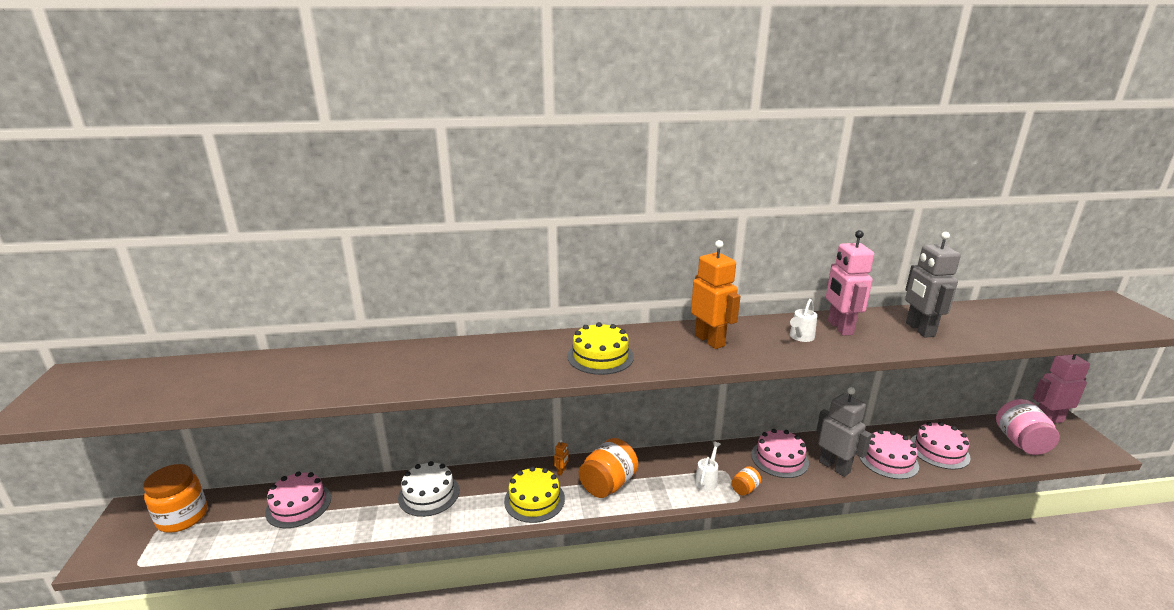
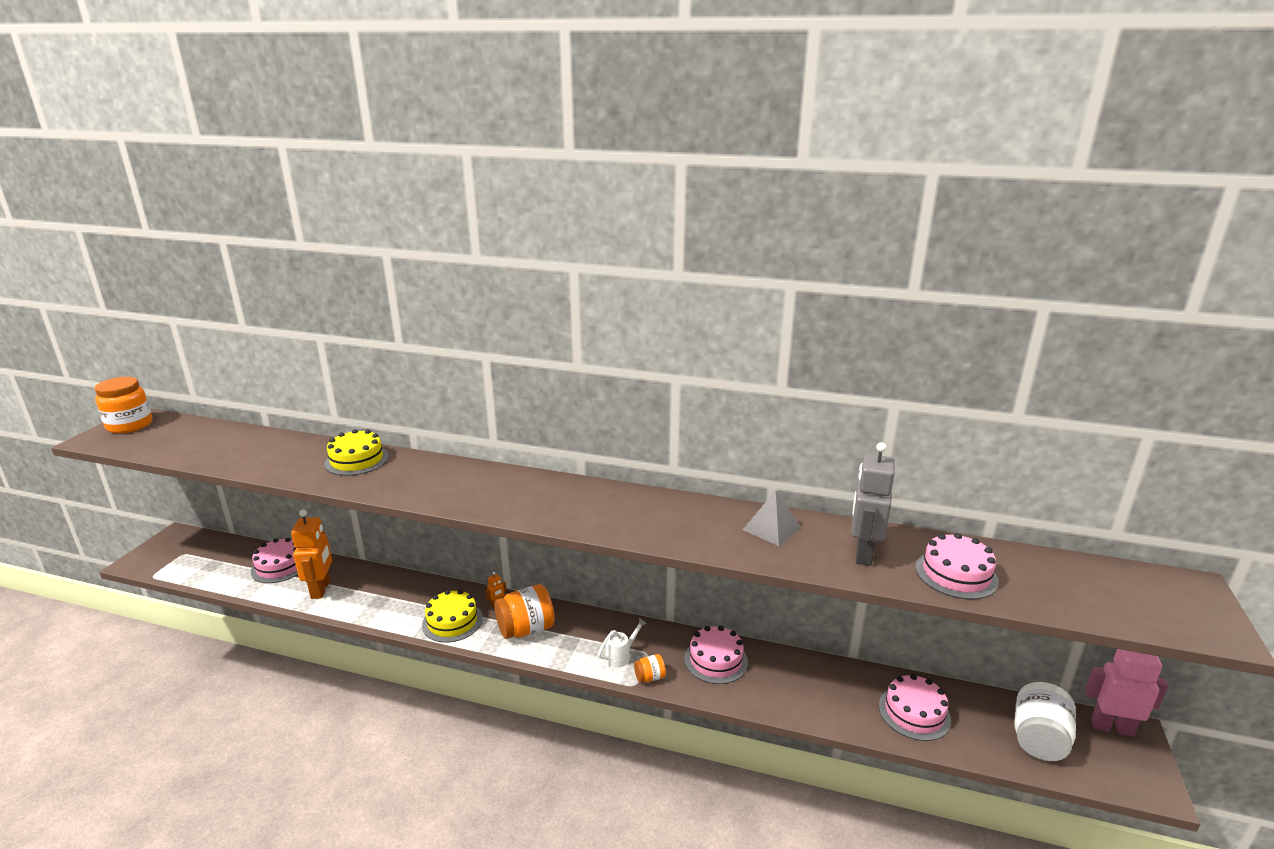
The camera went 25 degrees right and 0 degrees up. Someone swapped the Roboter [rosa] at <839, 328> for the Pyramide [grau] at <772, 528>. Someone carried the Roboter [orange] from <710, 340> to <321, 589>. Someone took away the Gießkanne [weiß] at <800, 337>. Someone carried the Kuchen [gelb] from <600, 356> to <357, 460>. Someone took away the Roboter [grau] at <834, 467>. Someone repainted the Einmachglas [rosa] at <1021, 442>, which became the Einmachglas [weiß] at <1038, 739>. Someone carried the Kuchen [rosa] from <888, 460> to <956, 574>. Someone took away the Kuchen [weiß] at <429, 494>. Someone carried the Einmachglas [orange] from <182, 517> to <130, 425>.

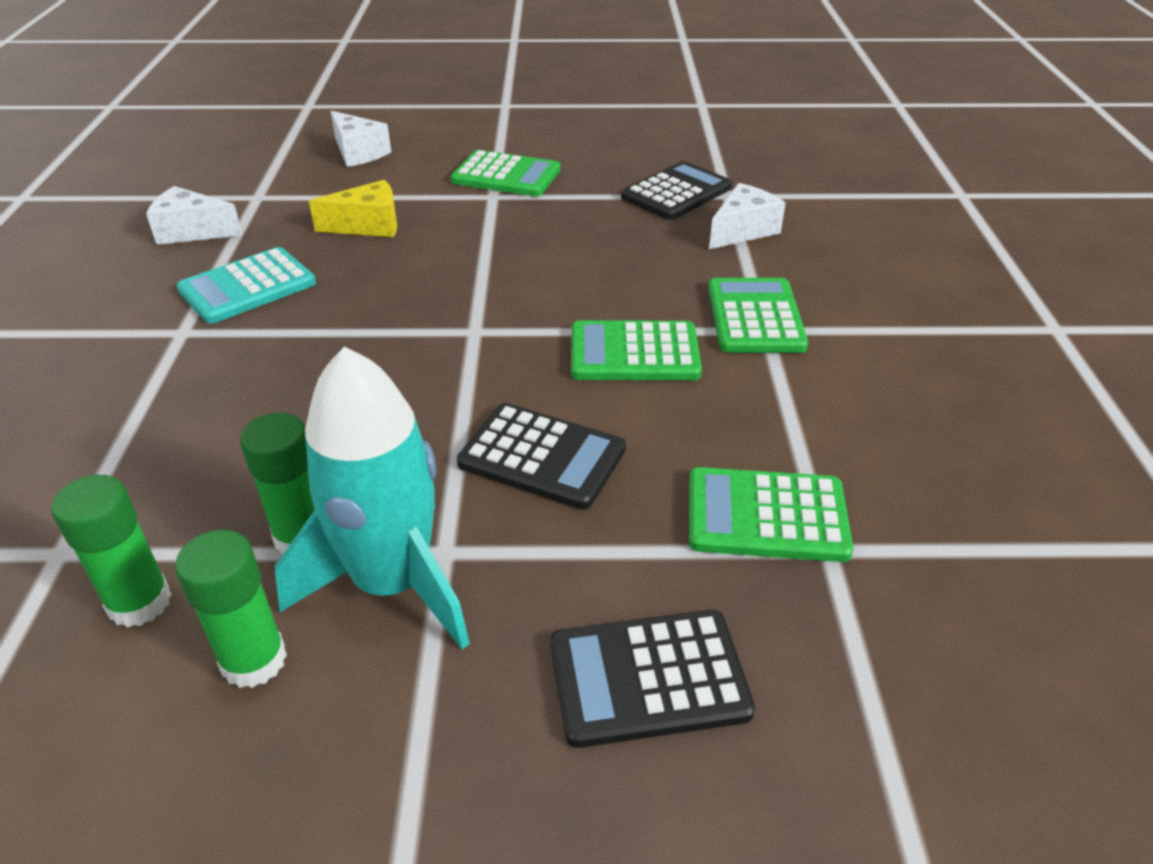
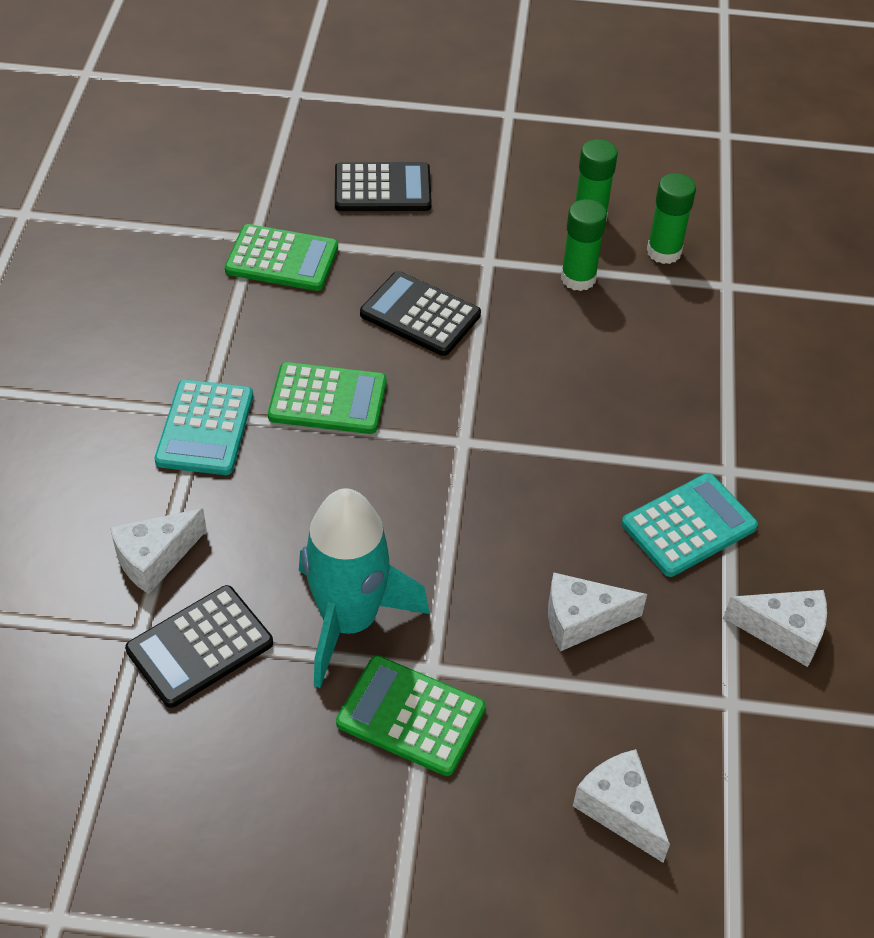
The camera went 175 degrees left and 10 degrees up. Someone repainted the Käse [gelb] at <368, 225>, which became the Käse [weiß] at <581, 620>. Someone repainted the Taschenrechner [grün] at <755, 317>, which became the Taschenrechner [türkis] at <205, 428>. Someone carried the Rakete [türkis] from <393, 583> to <349, 621>.

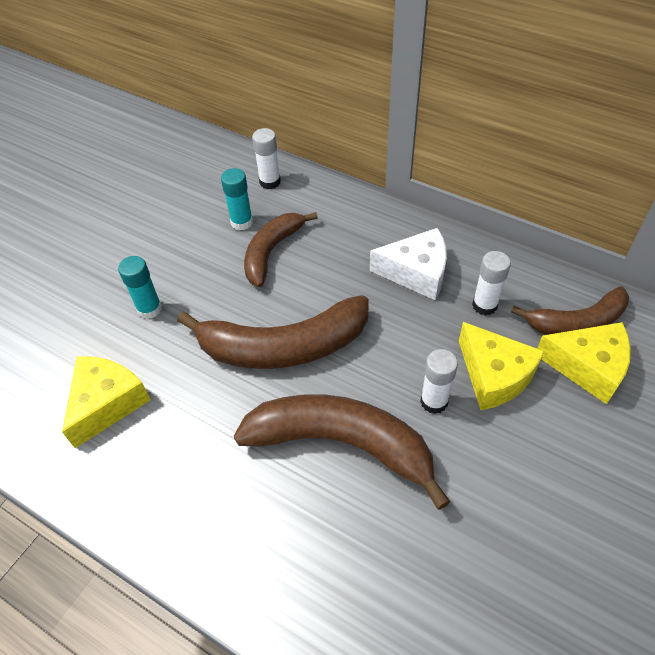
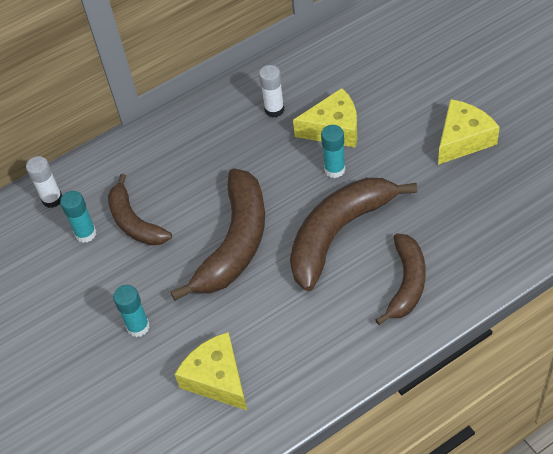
The camera went 60 degrees left and 0 degrees up. Someone took away the Käse [weiß] at <416, 272>. Someone carried the Banane [braun] from <577, 322> to <406, 283>. Someone carried the Käse [gelb] from <587, 367> to <463, 139>. Someone repainted the Klebestift [weiß] at <434, 401>, which became the Klebestift [türkis] at <334, 169>.

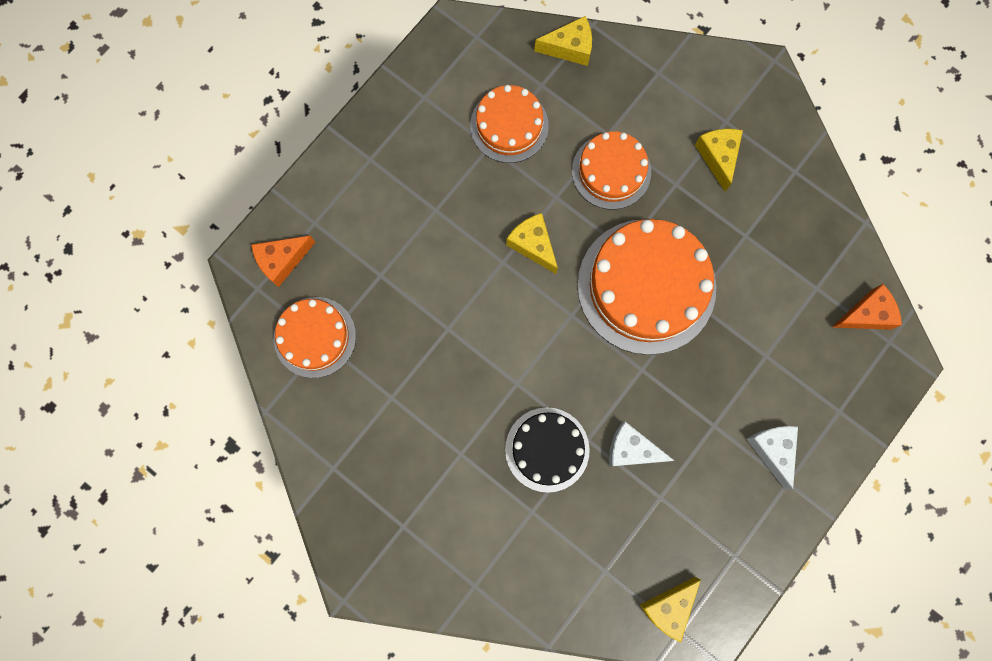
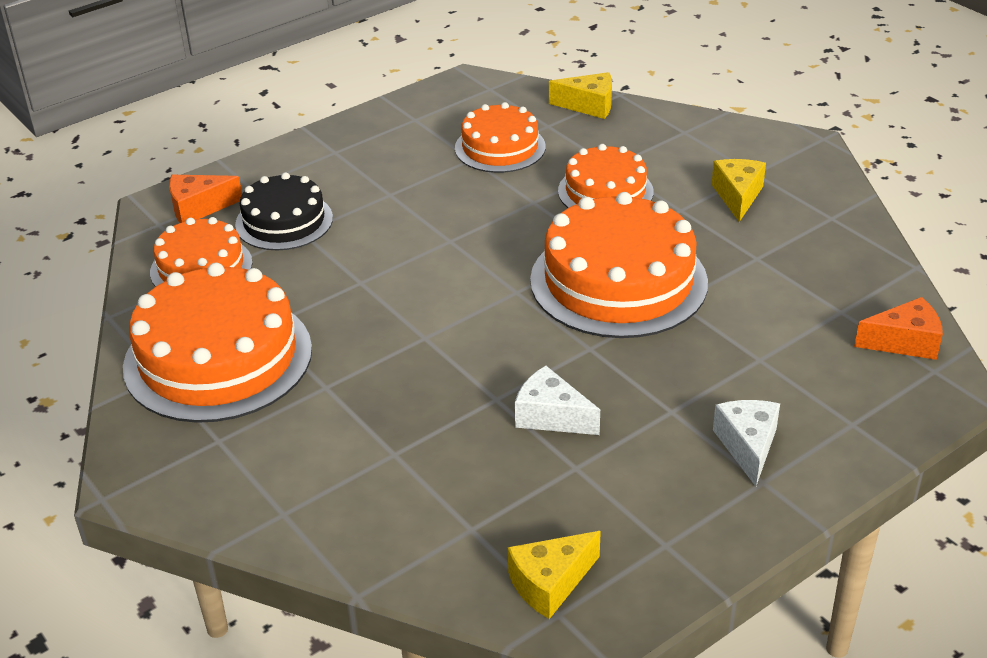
The camera went 15 degrees right and 40 degrees down. Someone took away the Käse [gelb] at <533, 245>. Someone carried the Kuchen [schwarz] from <547, 449> to <284, 221>. Someone put down the Kuchen [orange] at <218, 358>.

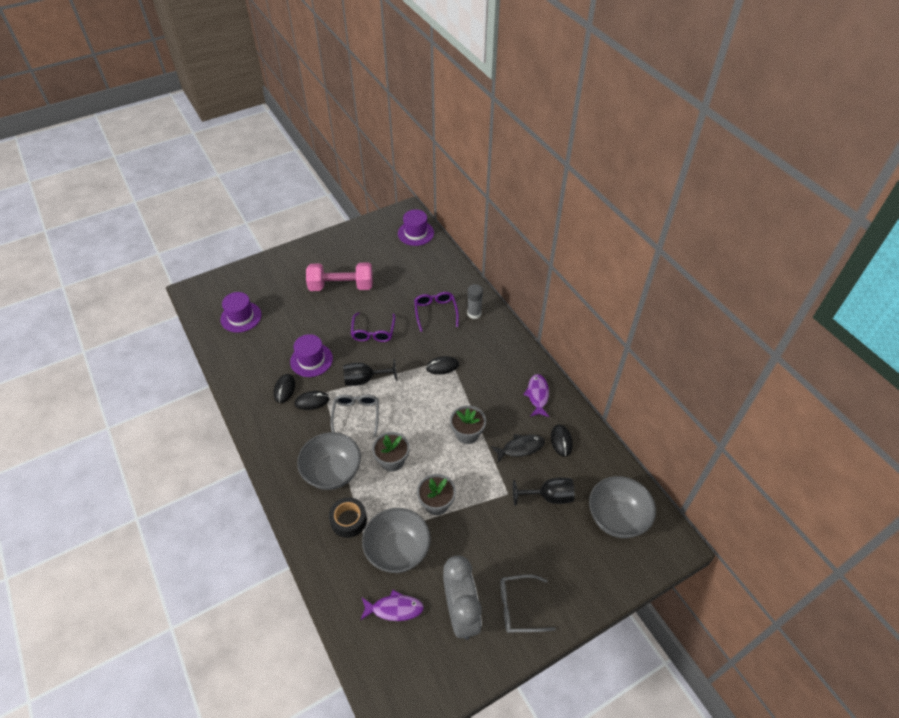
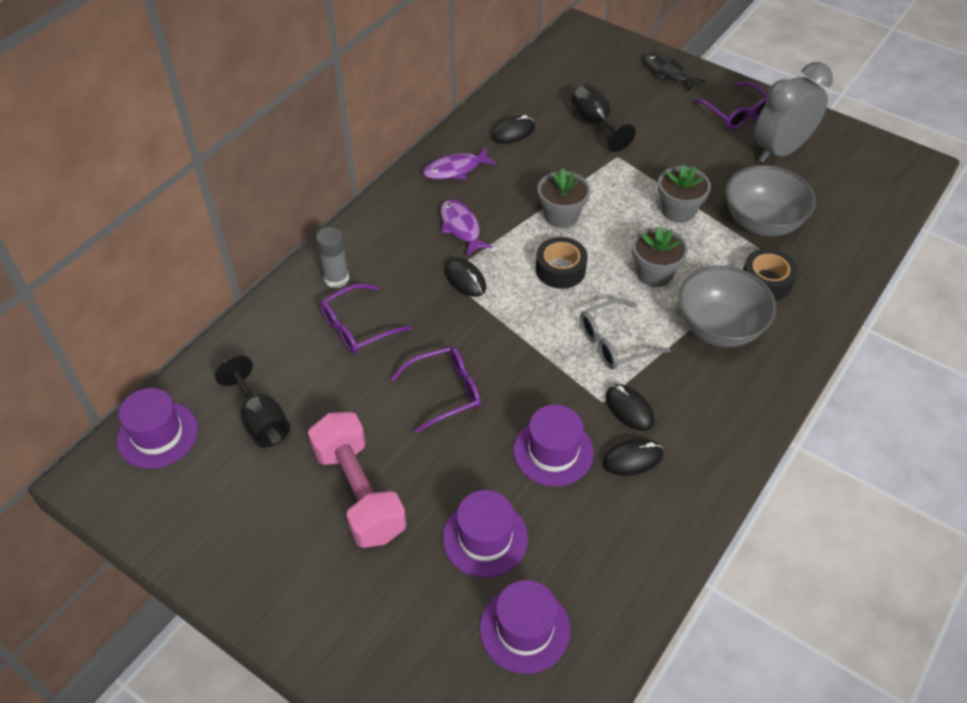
The camera went 115 degrees left and 0 degrees up. Someone carried the Kelch [schwarz] from <364, 379> to <261, 421>. Someone carried the Fisch [schwarz] from <520, 448> to <668, 73>. Someone took away the Schüssel [grau] at <617, 518>. Someone repainted the Brille [grau] at <519, 607>, which became the Brille [lila] at <736, 113>. Someone carried the Fisch [lila] from <394, 609> to <461, 227>. Someone put down the Klebeband [schwarz] at <560, 269>. Someone put down the Hut [lila] at <485, 538>.

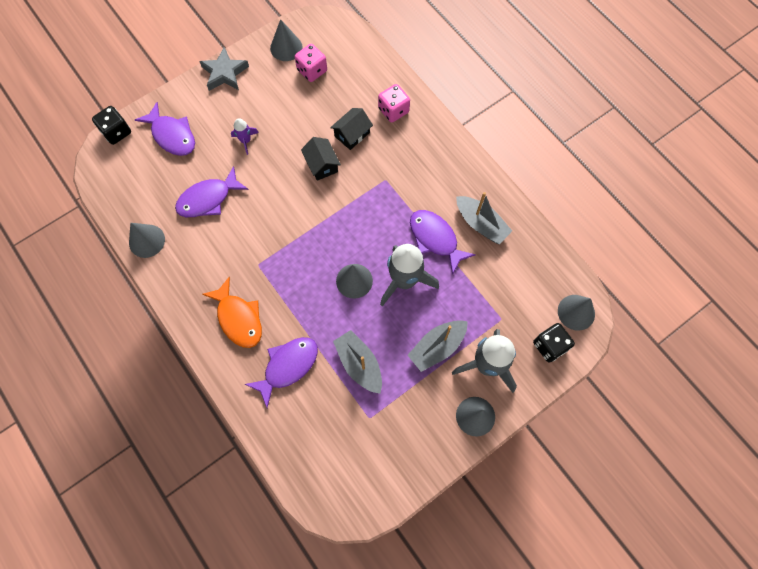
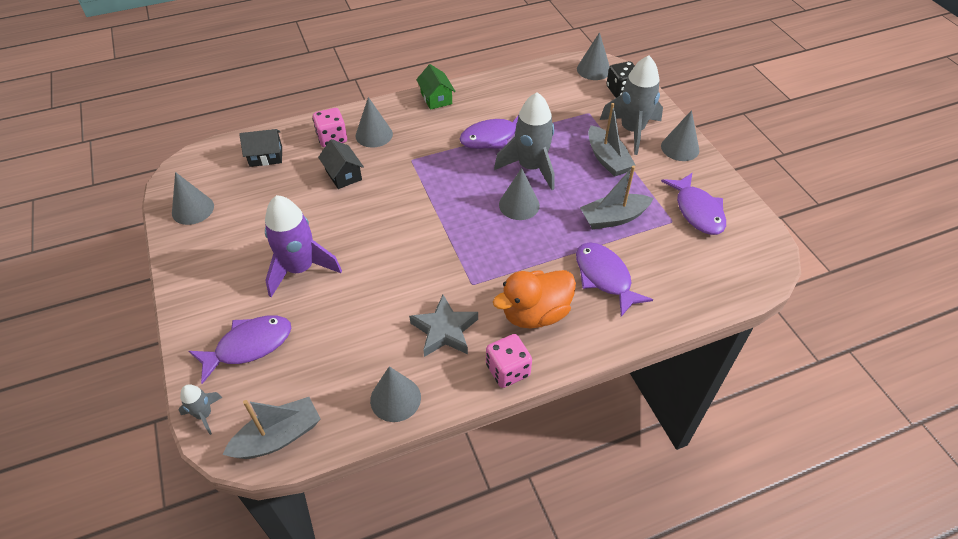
The camera went 75 degrees left and 20 degrees down. Someone carried the Spielwürfel [rosa] from <312, 70> to <507, 370>. Someone carried the Stern [grau] from <225, 73> to <444, 330>. Someone swapped the Spielwürfel [schwarz] at <116, 132> for the Rakete [grau] at <204, 415>. Someone scaled the Rakete [lila] at <245, 141> by 2.07. Someone carried the Haus [schwarz] from <322, 165> to <266, 156>. Someone carried the Fisch [lila] from <208, 199> to <697, 211>. Someone carried the Boot [grau] from <481, 224> to <278, 437>. Someone swapped the Fisch [orange] at <238, 318> for the Ente [orange] at <535, 313>. Someone put down the Haus [grün] at <436, 98>. Someone put down the Kegel [grau] at <374, 135>.

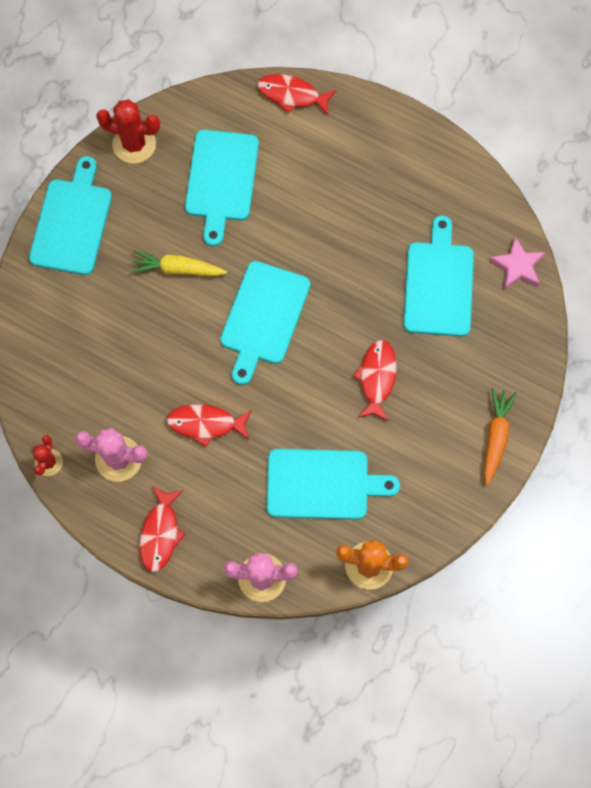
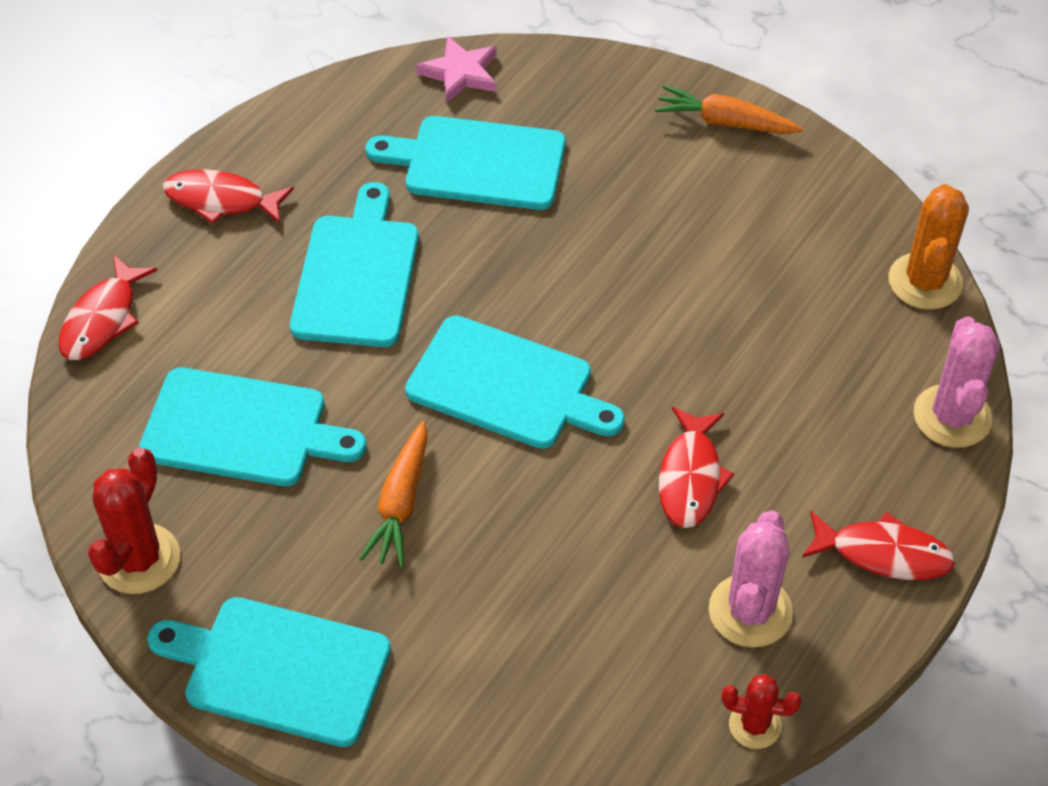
The camera went 85 degrees left and 20 degrees down. Someone repainted the Karotte [gelb] at <177, 269>, which became the Karotte [orange] at <400, 503>. Someone carried the Fisch [rot] from <377, 378> to <221, 200>. Someone carried the Schneidebrett [türkis] from <322, 484> to <357, 275>.

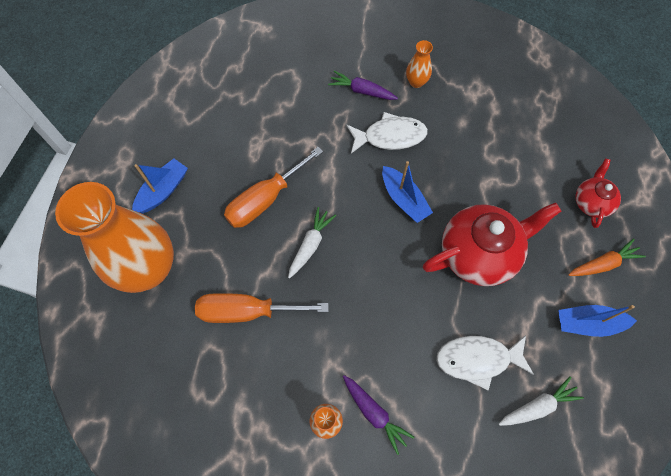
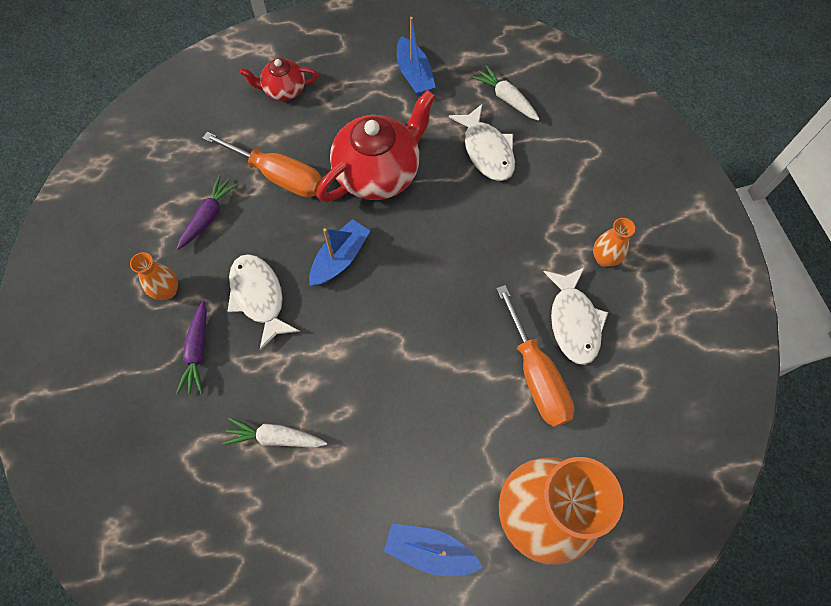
The camera went 110 degrees left and 0 degrees up. Someone carried the Schraubenzieher [orange] from <265, 200> to <279, 176>. Someone rotated the Teekanne [rot] at <479, 253> by 90 degrees clockwise. Someone carried the Karotte [weiß] from <310, 244> to <275, 437>. Someone took away the Karotte [orange] at <603, 263>. Someone carried the Karotte [lila] from <374, 413> to <208, 216>. Someone put down the Fisch [weiß] at <573, 321>.

